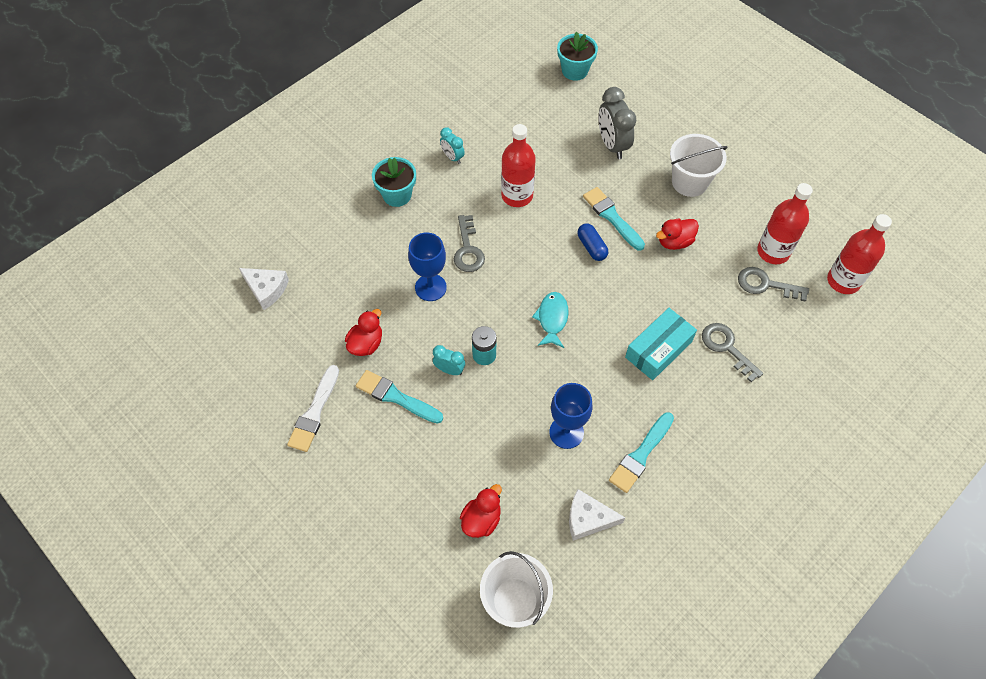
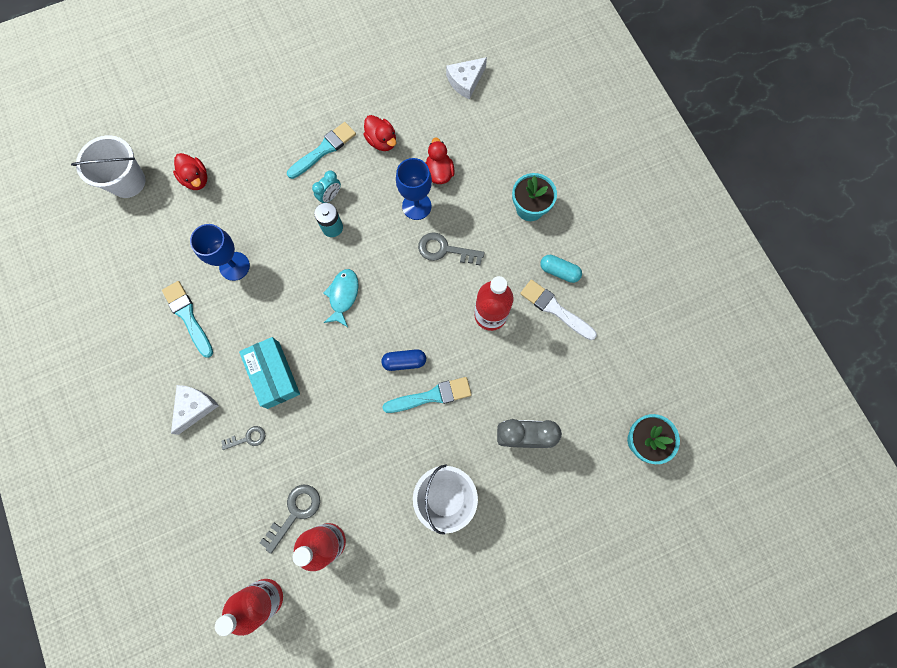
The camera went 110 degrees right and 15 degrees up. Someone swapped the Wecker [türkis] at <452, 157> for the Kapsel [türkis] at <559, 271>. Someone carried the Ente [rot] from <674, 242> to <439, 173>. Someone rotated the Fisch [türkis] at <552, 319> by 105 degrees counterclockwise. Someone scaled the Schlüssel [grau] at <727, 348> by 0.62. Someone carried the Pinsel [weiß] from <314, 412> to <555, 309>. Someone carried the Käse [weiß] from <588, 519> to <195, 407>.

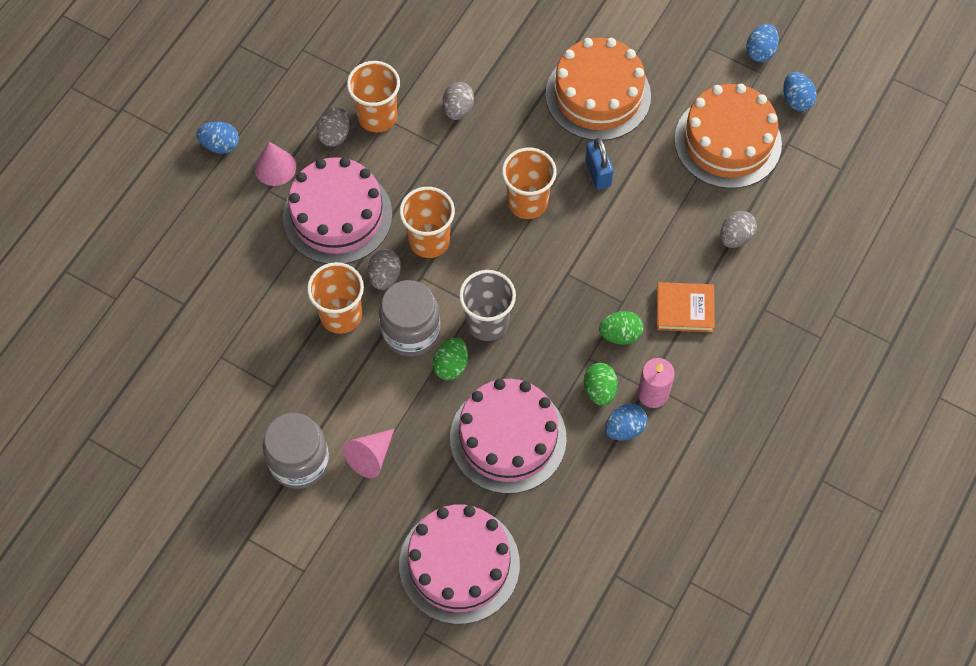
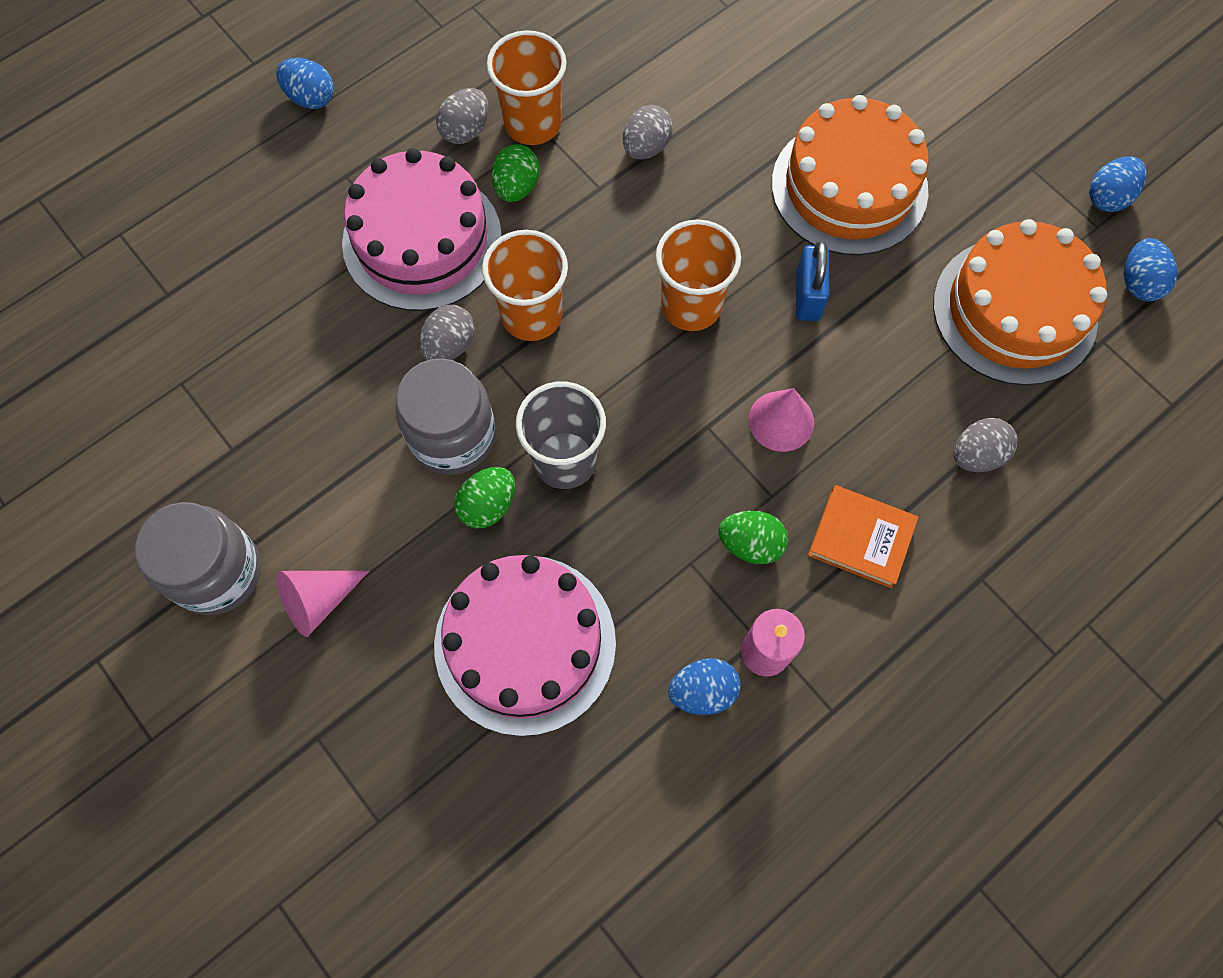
The camera went 20 degrees right and 5 degrees up. Someone carried the Kegel [rosa] from <275, 167> to <781, 421>. Someone took away the Becher [orange] at <341, 315>. Someone carried the Ei [grün] from <599, 390> to <517, 187>. Someone took away the Kuchen [rosa] at <459, 564>.

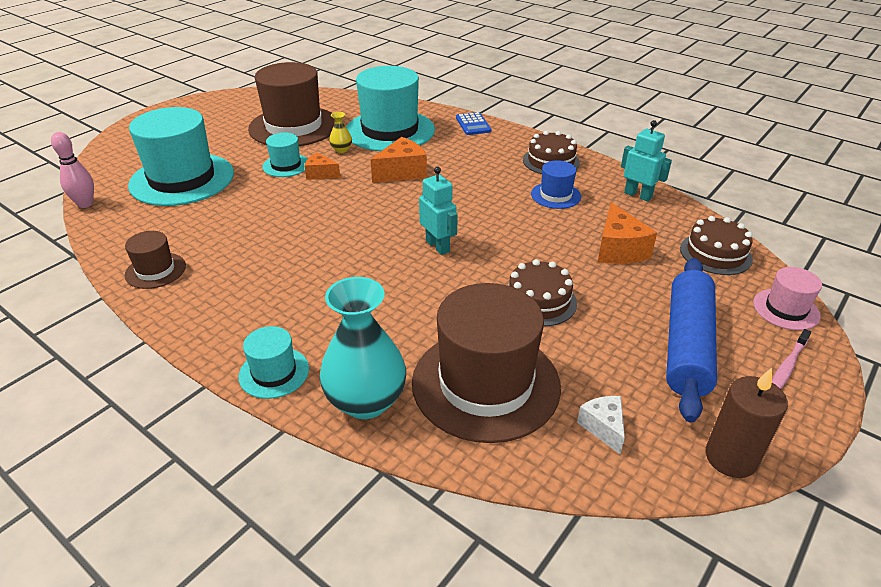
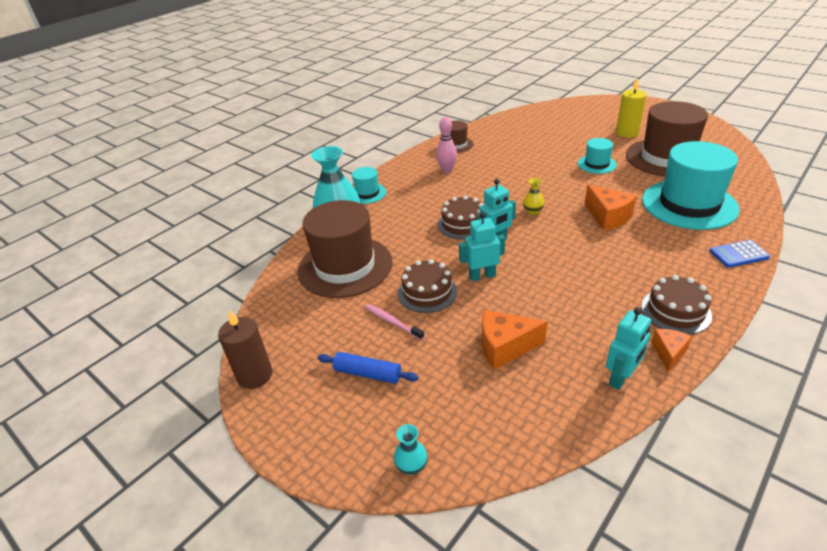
The camera went 95 degrees right and 0 degrees up. Someone took away the Hut [türkis] at <182, 179>. Someone carried the Vase [gelb] from <341, 150> to <533, 211>. Someone carried the Bowlingkegel [rosa] from <85, 204> to <447, 170>. Someone carried the Käse [orange] from <320, 174> to <668, 353>. Someone took away the Hut [blau] at <555, 195>. Someone carried the Kuchen [braun] from <715, 254> to <463, 224>. Someone scaled the Nudelholz [blau] at <687, 345> by 0.53. Someone swapped the Hut [rosa] at <786, 309> for the Vase [türkis] at <411, 466>. Someone carried the Zahnbürste [rosa] from <787, 366> to <392, 322>. Someone took away the Käse [weiß] at <603, 427>. Someone put down the Kerze [gelb] at <627, 133>. Someone put down the Roboter [türkis] at <482, 276>.

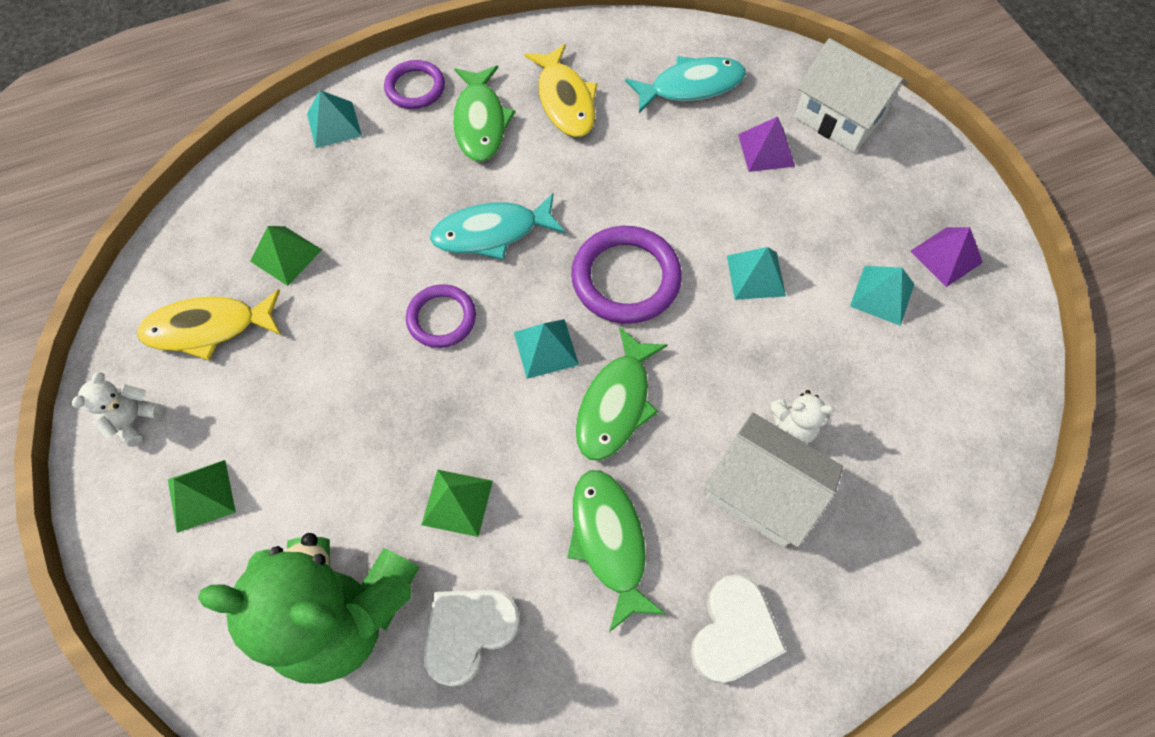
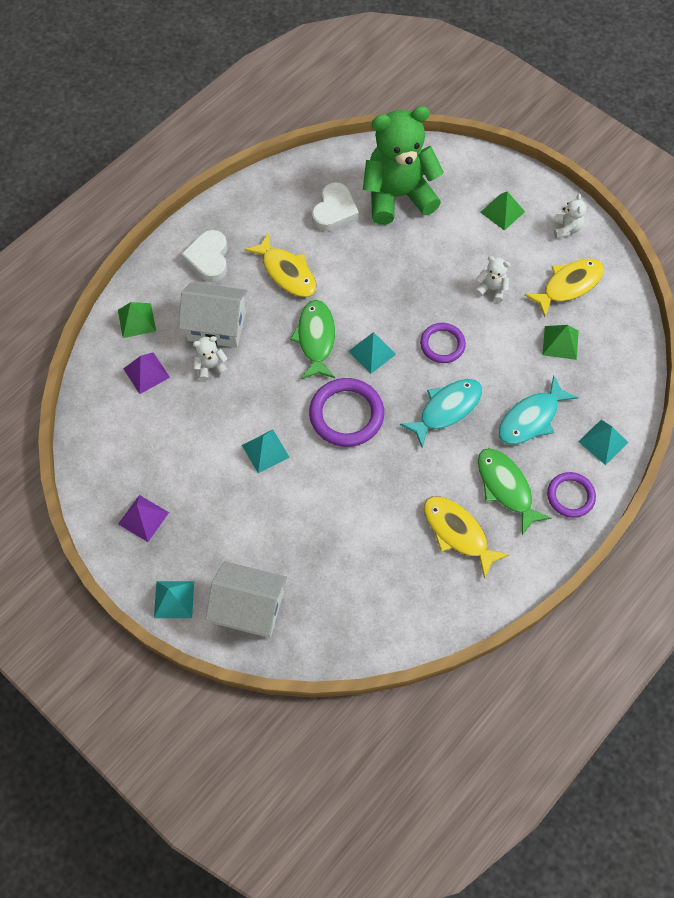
The camera went 155 degrees right and 0 degrees up. Someone carried the Fisch [türkis] from <691, 86> to <531, 418>. Someone carried the Pyramide [lila] from <766, 150> to <146, 373>. Someone carried the Pyramide [türkis] from <882, 295> to <174, 599>. Someone carried the Pyramide [grün] from <457, 502> to <136, 320>. Someone repainted the Fisch [grün] at <609, 541>, which became the Fisch [gelb] at <286, 272>. Someone put down the Teddybär [weiß] at <491, 289>.

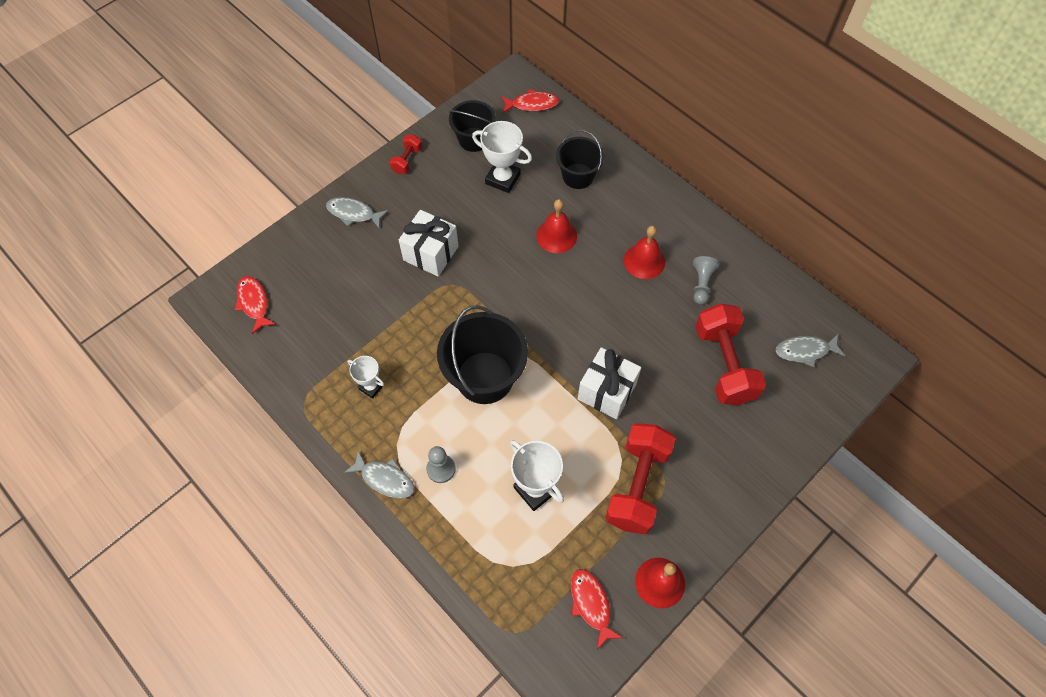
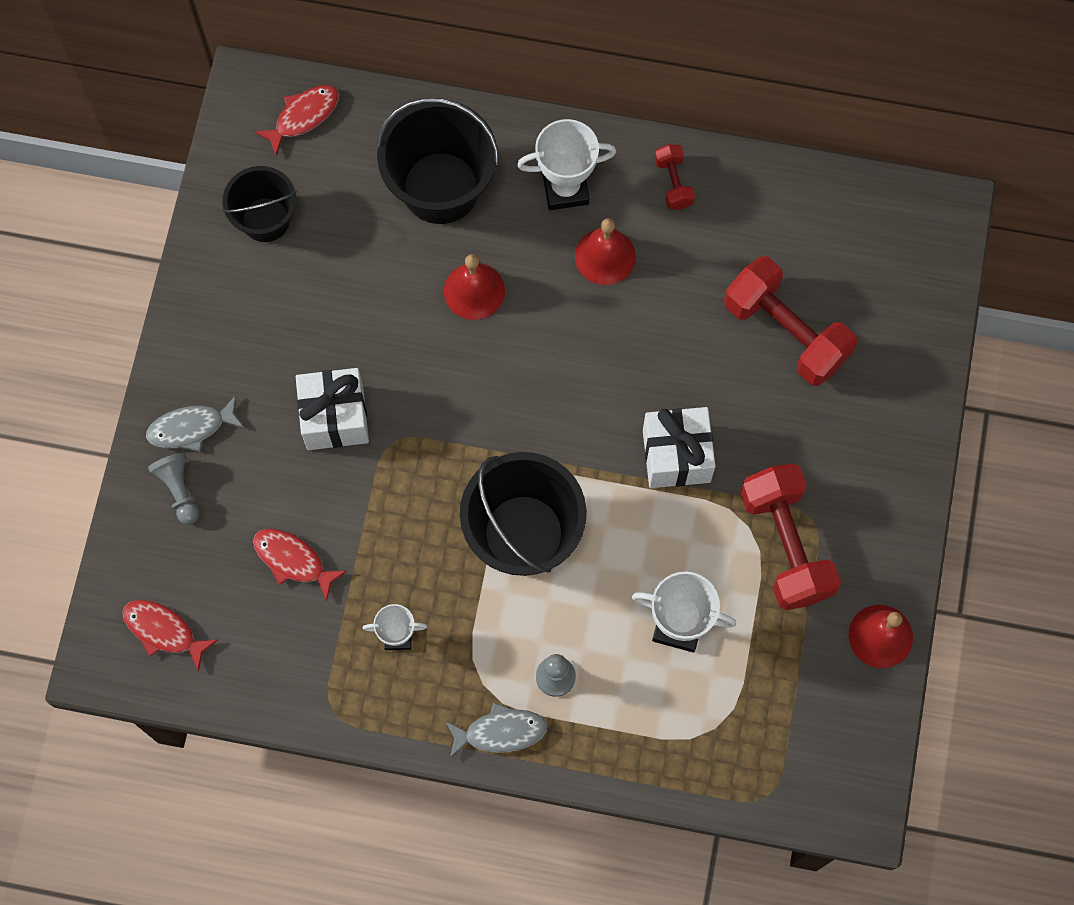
The camera went 35 degrees left and 10 degrees up. Someone carried the Pokal [weiß] from <502, 179> to <565, 189>. Someone scaled the Eimer [schwarz] at <578, 176> by 1.62. Someone carried the Hantel [rot] from <407, 160> to <673, 183>. Someone carried the Bauer [grau] from <701, 284> to <179, 490>. Someone took away the Fisch [grau] at <805, 351>. Someone carried the Fisch [rot] from <591, 604> to <293, 561>.

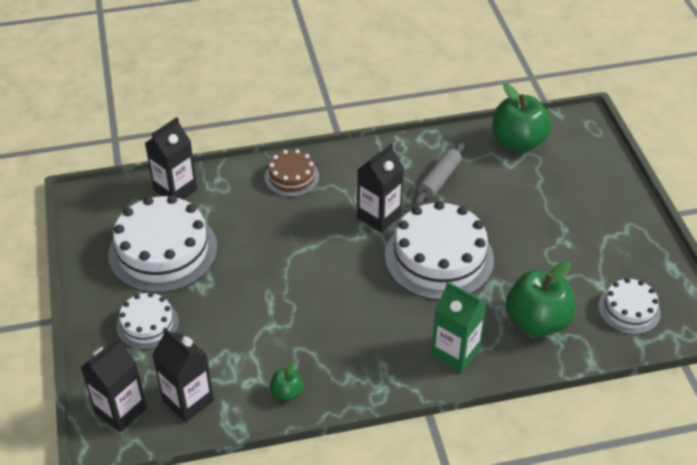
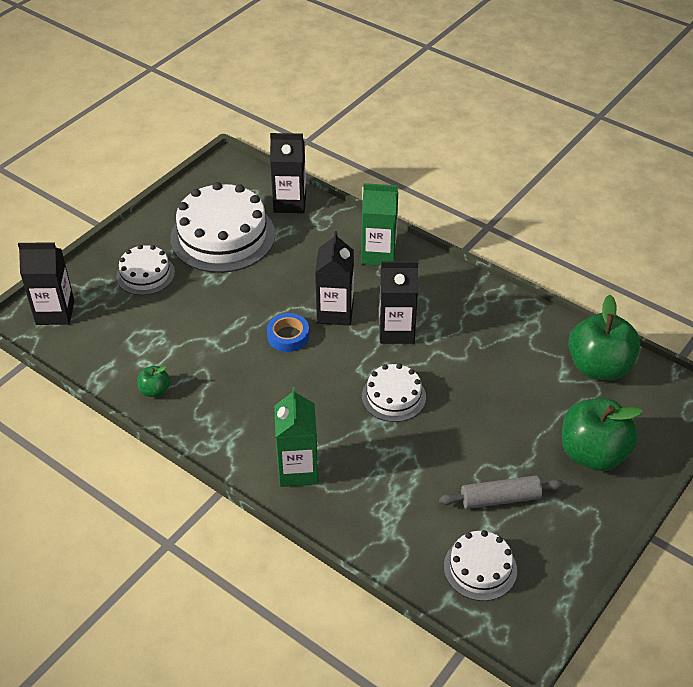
The camera went 50 degrees right and 0 degrees up. Someone carried the Nudelholz [grau] from <439, 179> to <500, 498>. Someone swapped the Kuchen [braun] at <292, 177> for the Getränkekarton [grün] at <378, 254>. Someone scaled the Kuchen [weiß] at <439, 257> by 0.54. Someone carried the Apfel [grün] from <537, 321> to <593, 454>. Someone carried the Getränkekarton [schwarz] from <188, 401> to <335, 312>. Someone put down the Klebeband [blau] at <288, 336>.

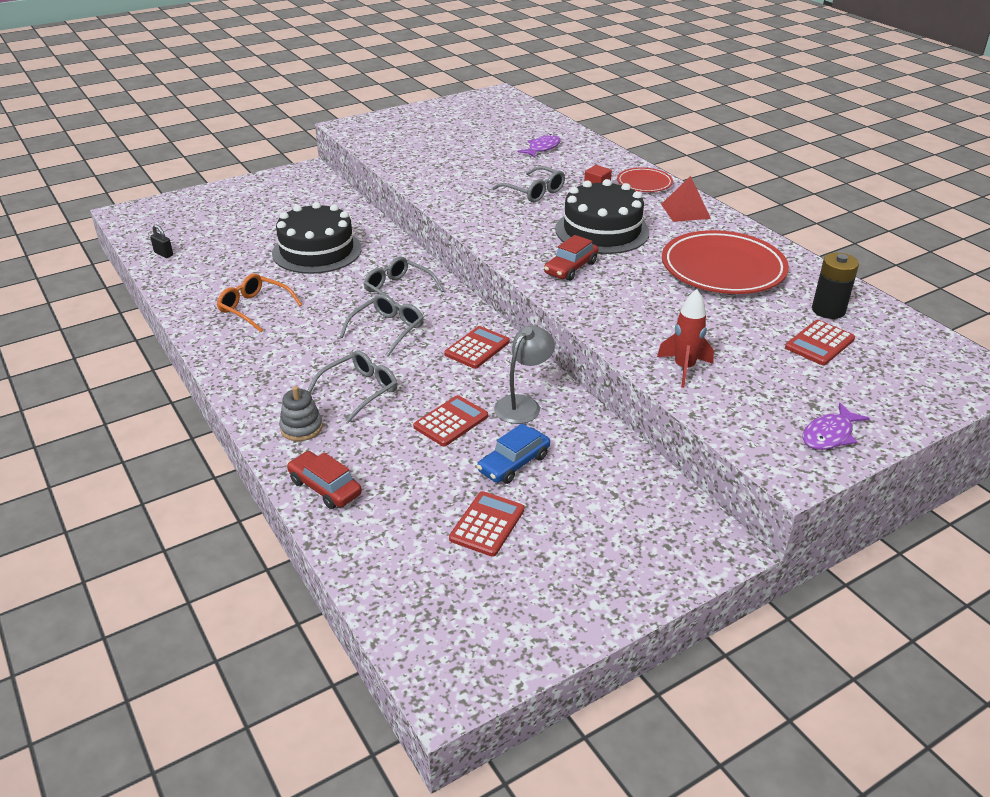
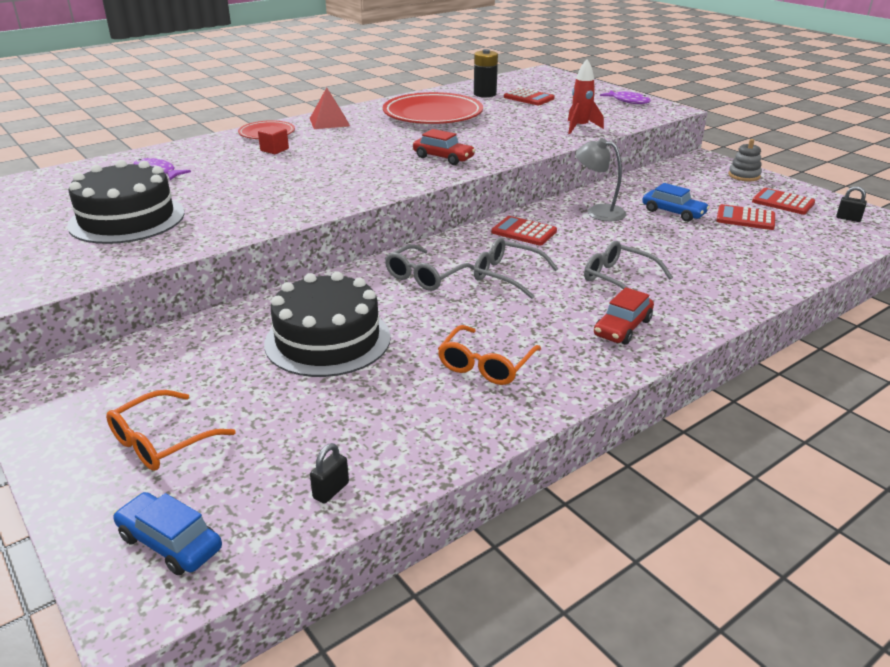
The camera went 95 degrees left and 5 degrees down. Someone took away the Brille [grau] at <534, 192>. Someone carried the Kuchen [schwarz] from <602, 231> to <127, 219>. Someone carried the Stapelspielzeug [grau] from <301, 428> to <744, 176>. Someone carried the Taschenrechner [rot] from <451, 421> to <783, 202>. Someone carried the Auto [rot] from <325, 487> to <622, 328>. Someone put down the Vorhängeschloss [schwarz] at <848, 218>. Someone put down the Brille [orange] at <161, 441>. Someone put down the Auto [blau] at <170, 543>.

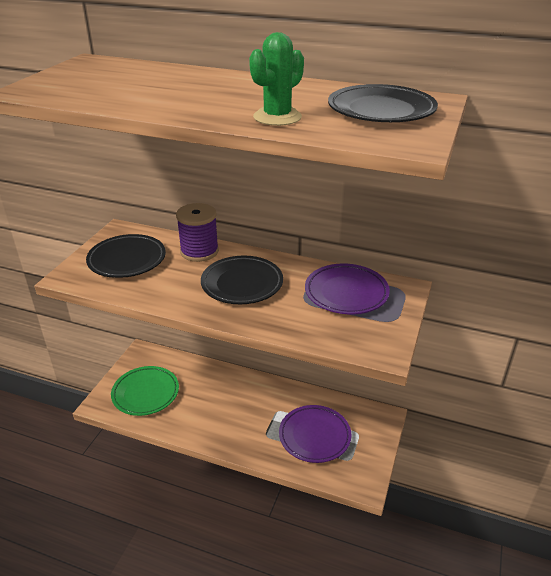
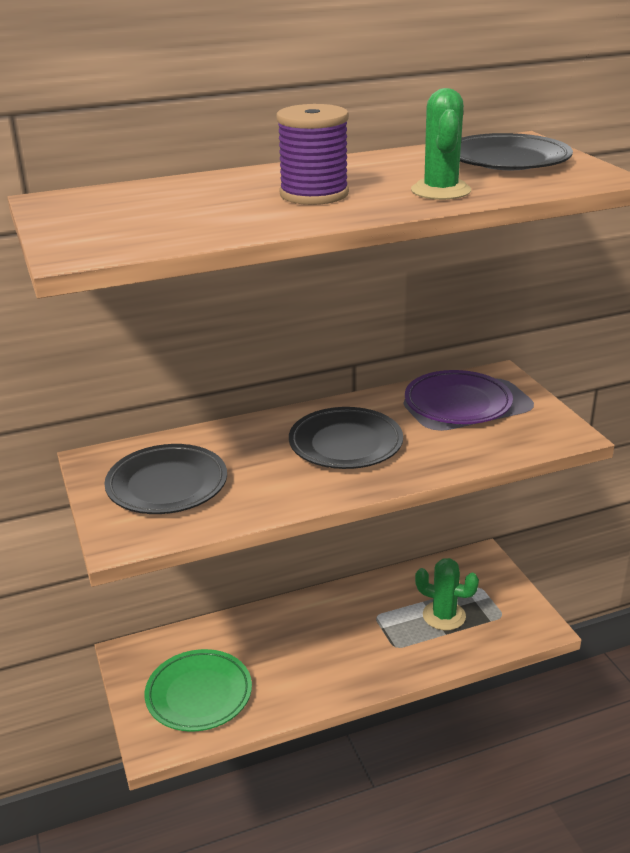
The camera went 40 degrees left and 5 degrees down. Someone carried the Garnrolle [lila] from <199, 251> to <314, 194>. Someone swapped the Teller [lila] at <314, 436> for the Kaktus [grün] at <444, 616>.

